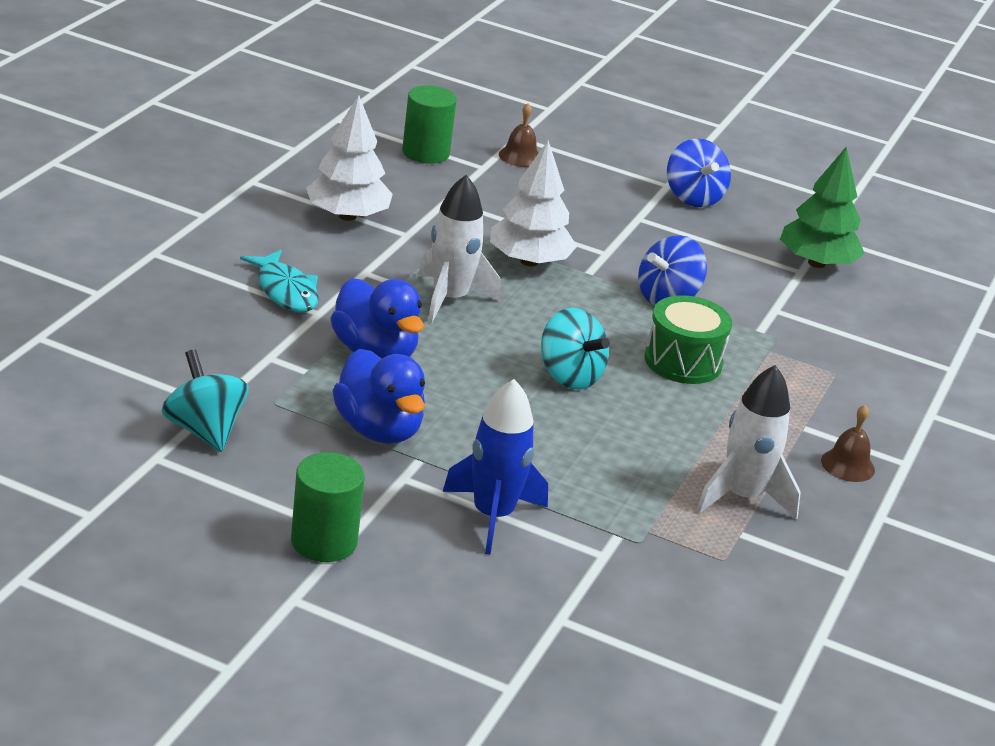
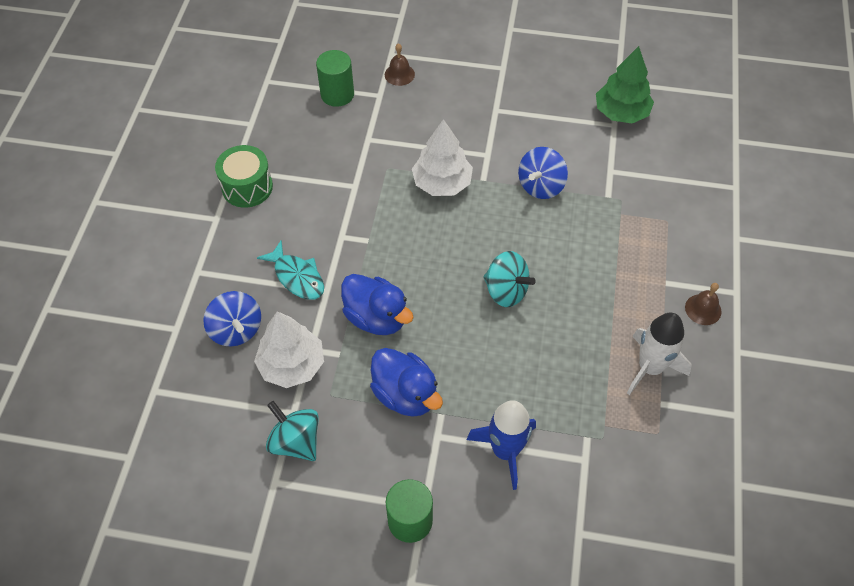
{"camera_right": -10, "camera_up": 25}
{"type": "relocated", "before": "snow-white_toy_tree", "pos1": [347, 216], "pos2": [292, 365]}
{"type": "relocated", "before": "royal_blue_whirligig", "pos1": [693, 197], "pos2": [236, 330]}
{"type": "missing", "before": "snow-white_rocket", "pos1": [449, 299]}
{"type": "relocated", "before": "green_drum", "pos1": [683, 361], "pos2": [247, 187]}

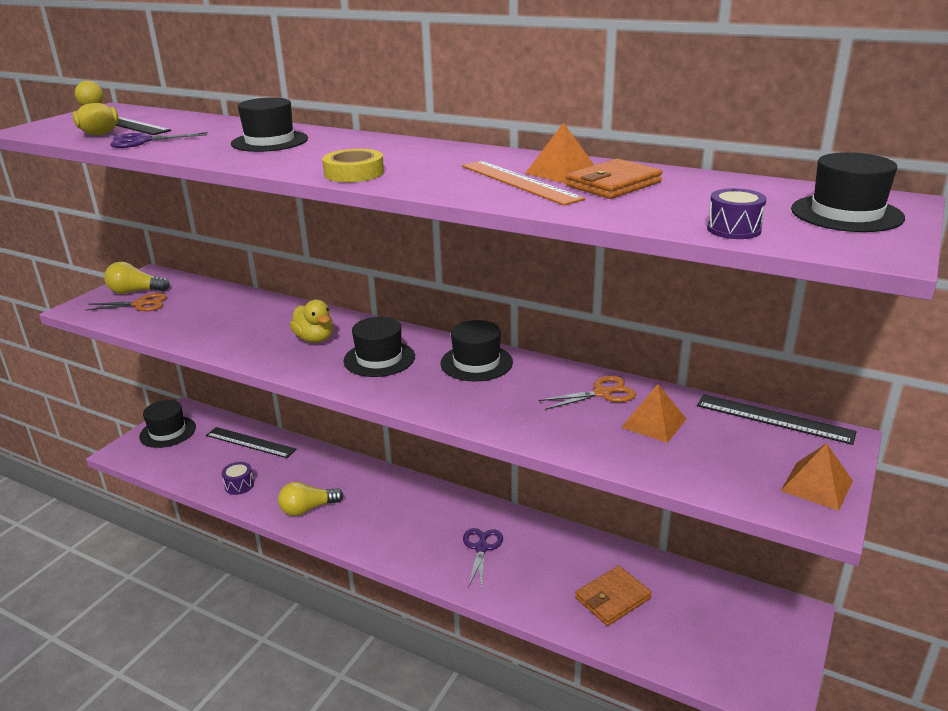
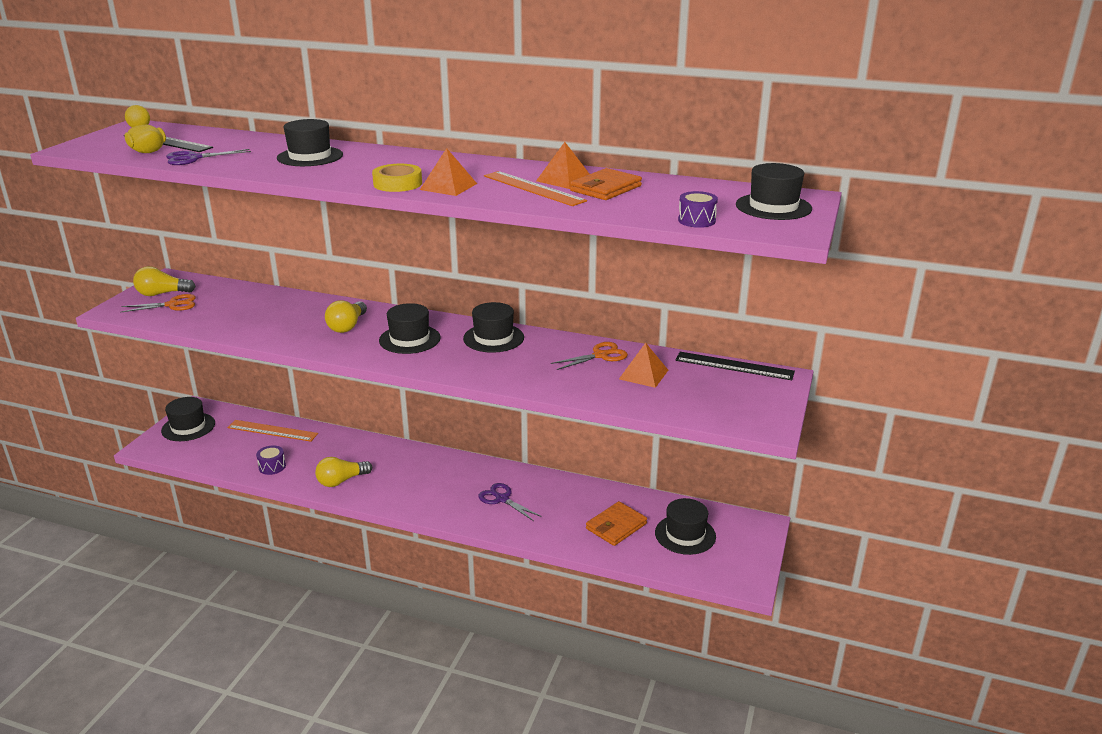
{"camera_right": -10, "camera_up": 0}
{"type": "exchanged", "before": "yellow_toy_duck", "after": "yellow_lightbulb", "pos1": [315, 339], "pos2": [347, 326]}
{"type": "colour", "before": "ebony_ruler", "after": "bright_orange_ruler", "pos1": [250, 442], "pos2": [272, 430]}
{"type": "relocated", "before": "bright_orange_solid_pyramid", "pos1": [817, 485], "pos2": [448, 186]}
{"type": "spun", "before": "royal_purple_pair_of_scissors", "pos1": [481, 548], "pos2": [502, 499], "turn": -45}
{"type": "appeared", "after": "ebony_tall_hat", "pos2": [685, 534]}

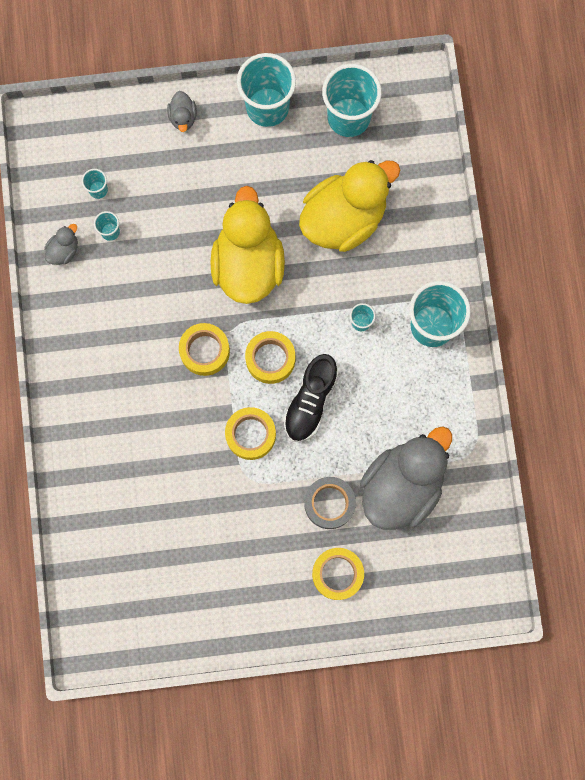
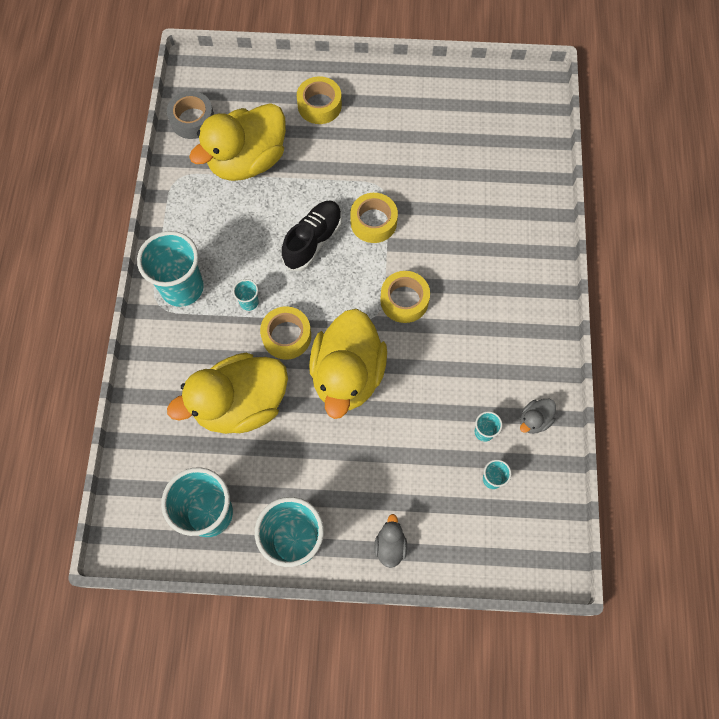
{"camera_right": -170, "camera_up": -10}
{"type": "relocated", "before": "yellow_tape", "pos1": [270, 359], "pos2": [286, 336]}
{"type": "colour", "before": "ash-grey_toy_duck", "after": "yellow_toy_duck", "pos1": [402, 486], "pos2": [247, 161]}
{"type": "relocated", "before": "ash-grey_tape", "pos1": [329, 503], "pos2": [192, 120]}

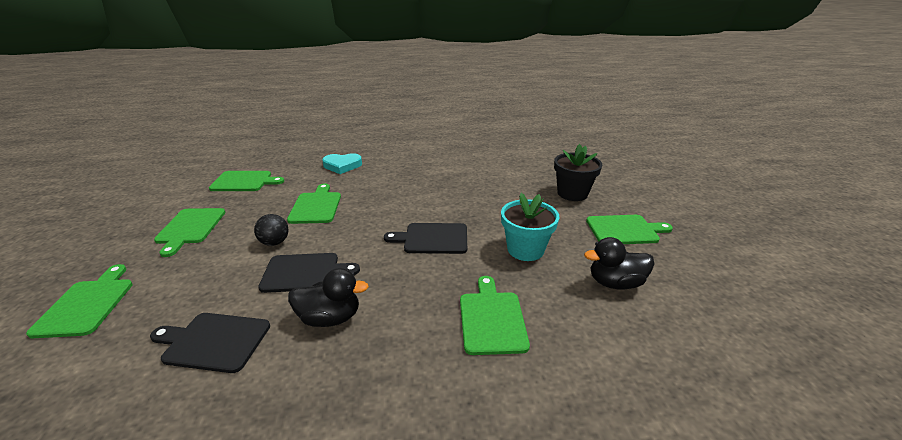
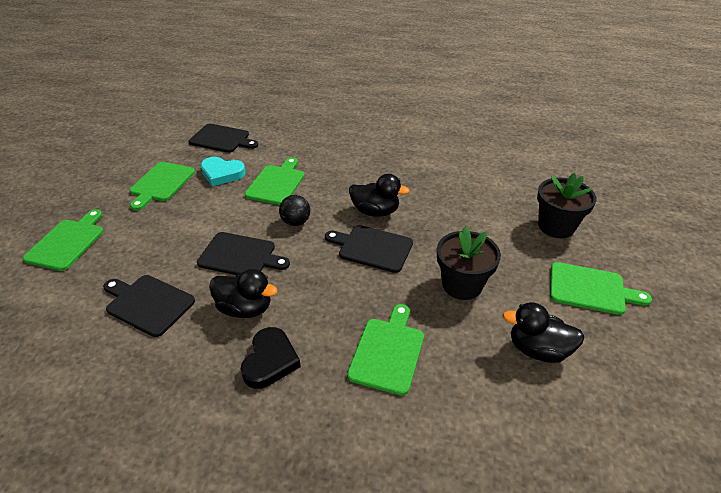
{"camera_right": 20, "camera_up": 10}
{"type": "relocated", "before": "aqua_love_heart", "pos1": [342, 166], "pos2": [222, 174]}
{"type": "colour", "before": "green_cutting_board", "after": "ebony_cutting_board", "pos1": [244, 181], "pos2": [222, 139]}
{"type": "colour", "before": "aqua_plant_pot", "after": "ebony_plant_pot", "pos1": [525, 249], "pos2": [462, 285]}
{"type": "relocated", "before": "ebony_play_ball", "pos1": [275, 242], "pos2": [296, 222]}
{"type": "appeared", "after": "ebony_toy_duck", "pos2": [375, 211]}
{"type": "appeared", "after": "ebony_love_heart", "pos2": [270, 361]}

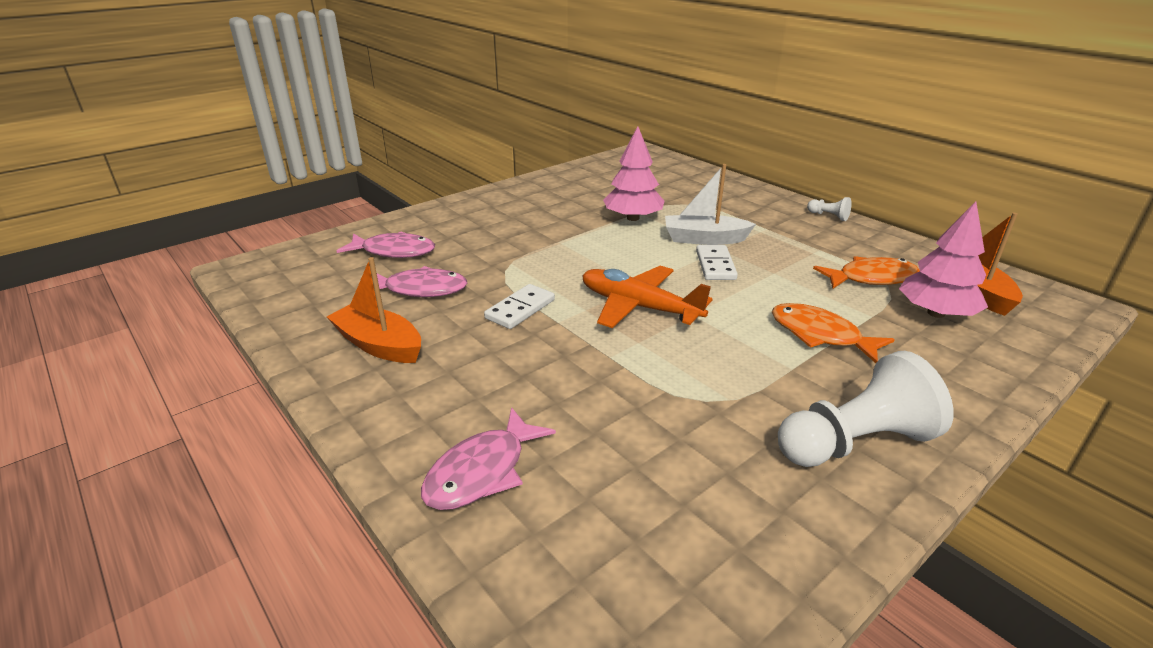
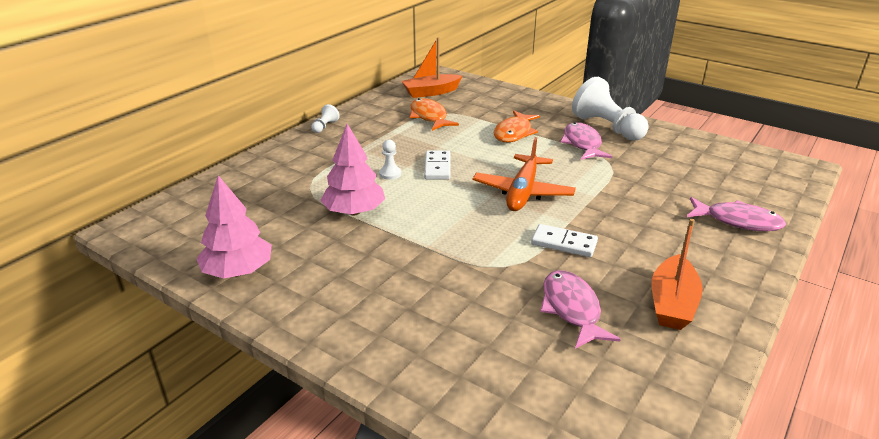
{"camera_right": -105, "camera_up": 0}
{"type": "exchanged", "before": "snow-white_sailboat", "after": "snow-white_pawn", "pos1": [704, 239], "pos2": [390, 174]}
{"type": "relocated", "before": "rose-pink_toy_tree", "pos1": [935, 313], "pos2": [238, 271]}
{"type": "relocated", "before": "rose-pink_fish_figure", "pos1": [394, 251], "pos2": [582, 144]}
{"type": "spun", "before": "snow-white_domino_tile", "pos1": [715, 265], "pos2": [437, 167], "turn": -75}

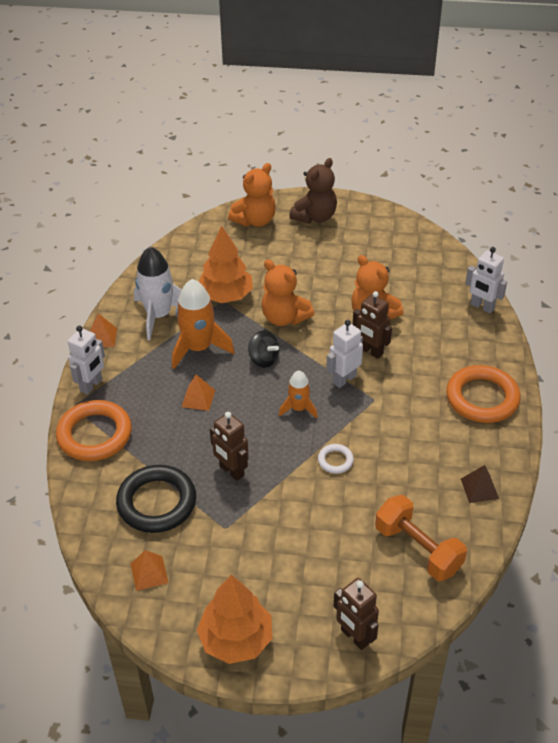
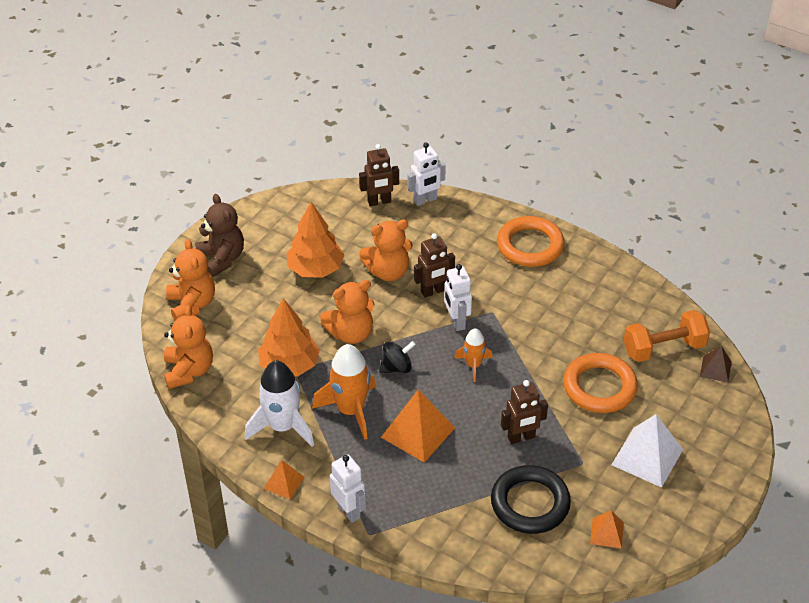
{"camera_right": -65, "camera_up": 0}
{"type": "size", "before": "bright_orange_solid_pyramid", "pos1": [198, 398], "pos2": [418, 432], "scale": 1.82}
{"type": "relocated", "before": "bright_orange_ring", "pos1": [95, 434], "pos2": [599, 387]}
{"type": "missing", "before": "snow-white_ring", "pos1": [335, 460]}
{"type": "relocated", "before": "brown_solid_pyramid", "pos1": [479, 488], "pos2": [715, 369]}
{"type": "relocated", "before": "bright_orange_toy_tree", "pos1": [236, 639], "pos2": [315, 269]}
{"type": "relocated", "before": "brown_robot", "pos1": [354, 637], "pos2": [379, 202]}
{"type": "appeared", "after": "bright_orange_stuffed_bear", "pos2": [189, 371]}
{"type": "appeared", "after": "snow-white_solid_pyramid", "pos2": [647, 457]}

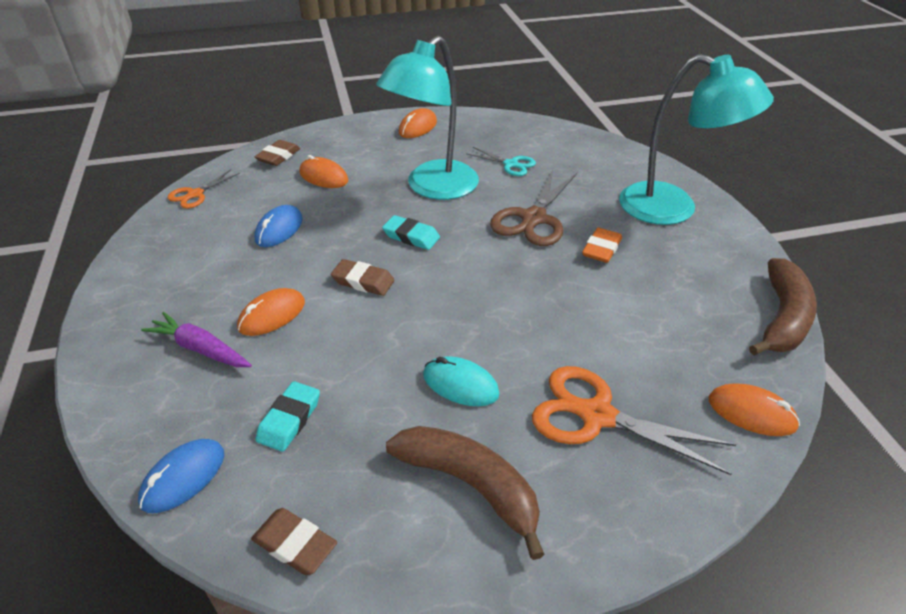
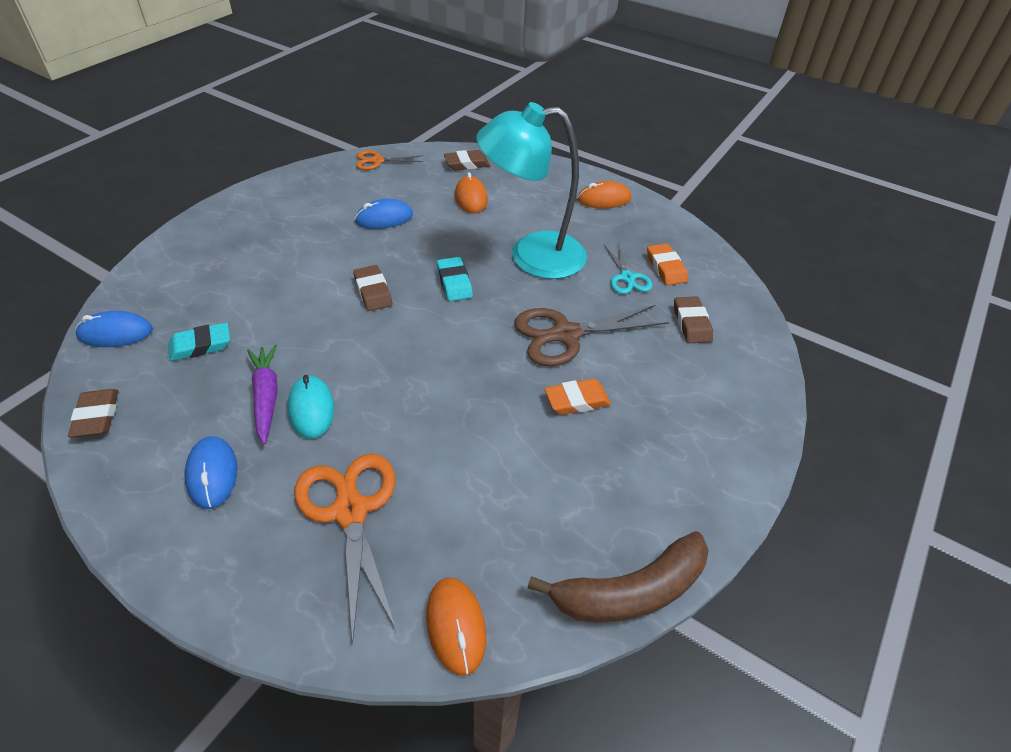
{"camera_right": 45, "camera_up": 5}
{"type": "missing", "before": "aqua_reading_lamp", "pos1": [673, 208]}
{"type": "missing", "before": "bright_orange_mouse", "pos1": [272, 315]}
{"type": "relocated", "before": "royal_purple_root_vegetable", "pos1": [200, 349], "pos2": [266, 396]}
{"type": "exchanged", "before": "brown_banana_fruit", "after": "royal_blue_mouse", "pos1": [470, 485], "pos2": [212, 474]}
{"type": "appeared", "after": "bright_orange_eraser", "pos2": [666, 268]}
{"type": "appeared", "after": "brown_eraser", "pos2": [691, 323]}

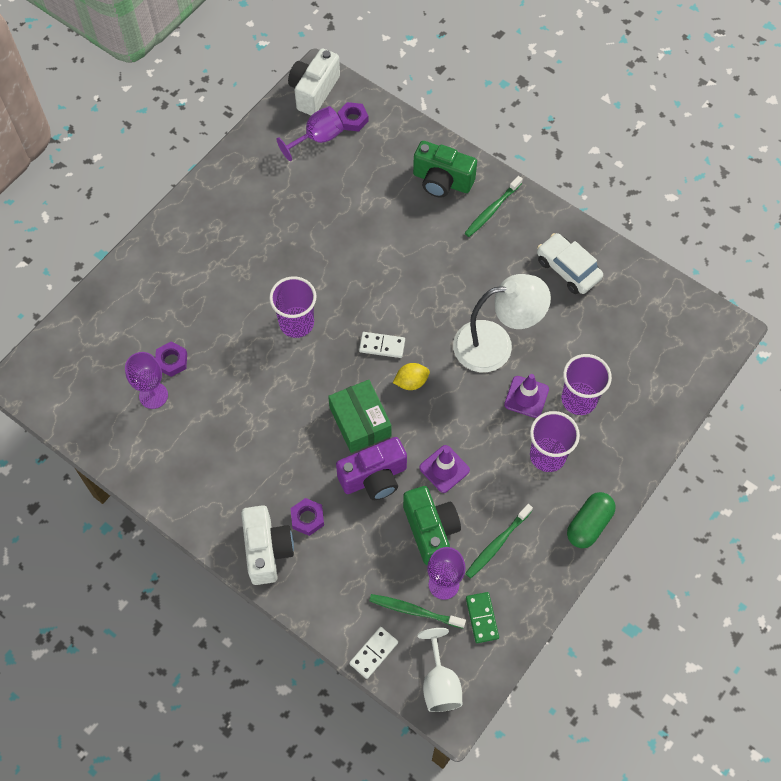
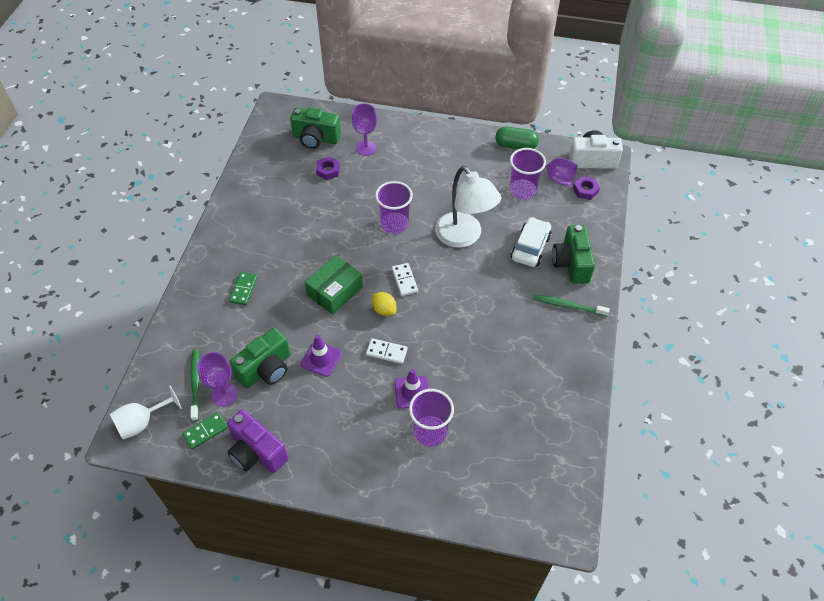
{"camera_right": 65, "camera_up": -10}
{"type": "relocated", "before": "snow-white_car", "pos1": [568, 269], "pos2": [530, 247]}
{"type": "relocated", "before": "snow-white_reading_lamp", "pos1": [495, 345], "pos2": [464, 237]}
{"type": "relocated", "before": "royal_purple_wine_glass", "pos1": [153, 395], "pos2": [366, 148]}
{"type": "relocated", "before": "royal_purple_tumbler", "pos1": [547, 455], "pos2": [522, 190]}
{"type": "relocated", "before": "royal_purple_photo_camera", "pos1": [374, 477], "pos2": [256, 452]}
{"type": "relocated", "before": "green_capsule", "pos1": [589, 524], "pos2": [515, 146]}
{"type": "exchanged", "before": "royal_purple_hex_nut", "after": "green_domino_tile", "pos1": [307, 518], "pos2": [243, 289]}
{"type": "missing", "before": "green_dental_brush", "pos1": [497, 544]}
{"type": "missing", "before": "snow-white_photo_camera", "pos1": [267, 550]}
{"type": "relocated", "before": "snow-white_domino_tile", "pos1": [374, 653], "pos2": [386, 352]}
{"type": "appeared", "after": "green_photo_camera", "pos2": [316, 139]}

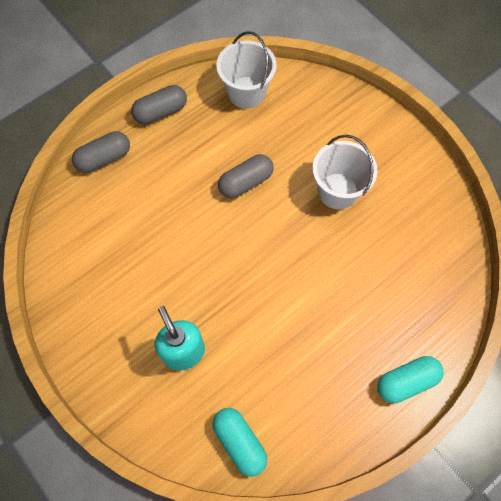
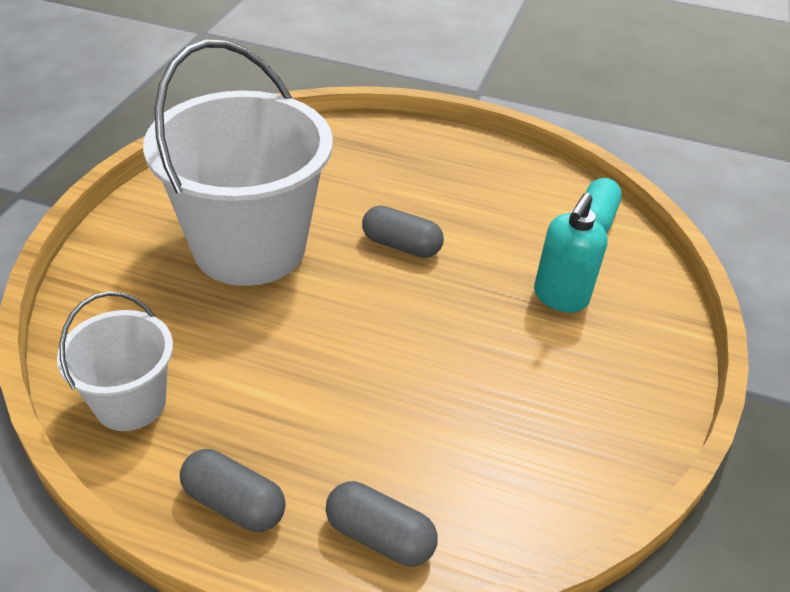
{"camera_right": -125, "camera_up": -25}
{"type": "size", "before": "snow-white_pail", "pos1": [338, 191], "pos2": [249, 247], "scale": 1.95}
{"type": "relocated", "before": "ash-grey_capsule", "pos1": [245, 182], "pos2": [401, 245]}
{"type": "missing", "before": "aqua_capsule", "pos1": [406, 381]}

